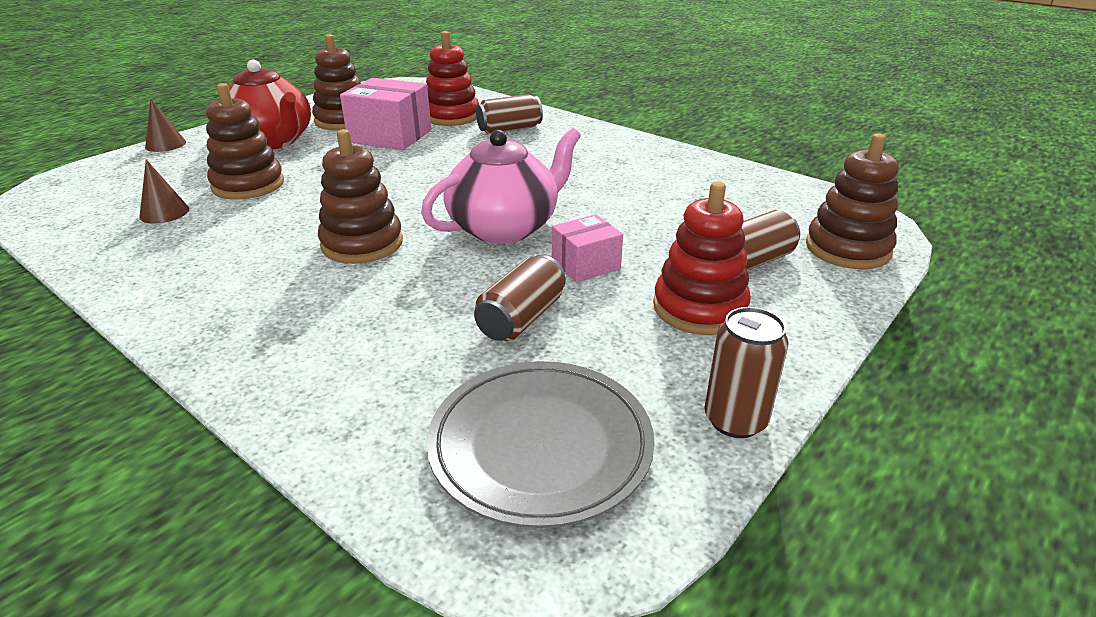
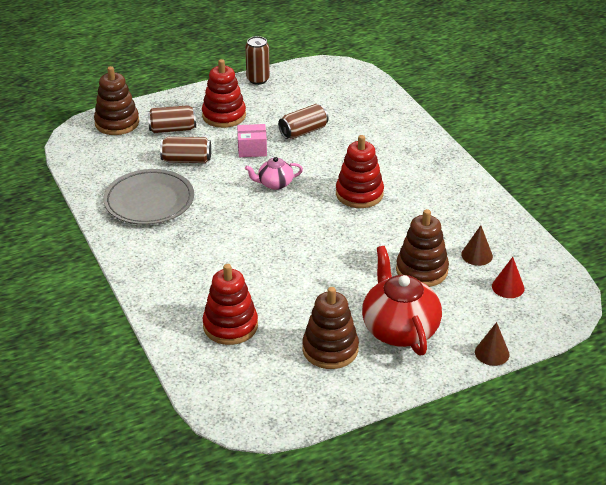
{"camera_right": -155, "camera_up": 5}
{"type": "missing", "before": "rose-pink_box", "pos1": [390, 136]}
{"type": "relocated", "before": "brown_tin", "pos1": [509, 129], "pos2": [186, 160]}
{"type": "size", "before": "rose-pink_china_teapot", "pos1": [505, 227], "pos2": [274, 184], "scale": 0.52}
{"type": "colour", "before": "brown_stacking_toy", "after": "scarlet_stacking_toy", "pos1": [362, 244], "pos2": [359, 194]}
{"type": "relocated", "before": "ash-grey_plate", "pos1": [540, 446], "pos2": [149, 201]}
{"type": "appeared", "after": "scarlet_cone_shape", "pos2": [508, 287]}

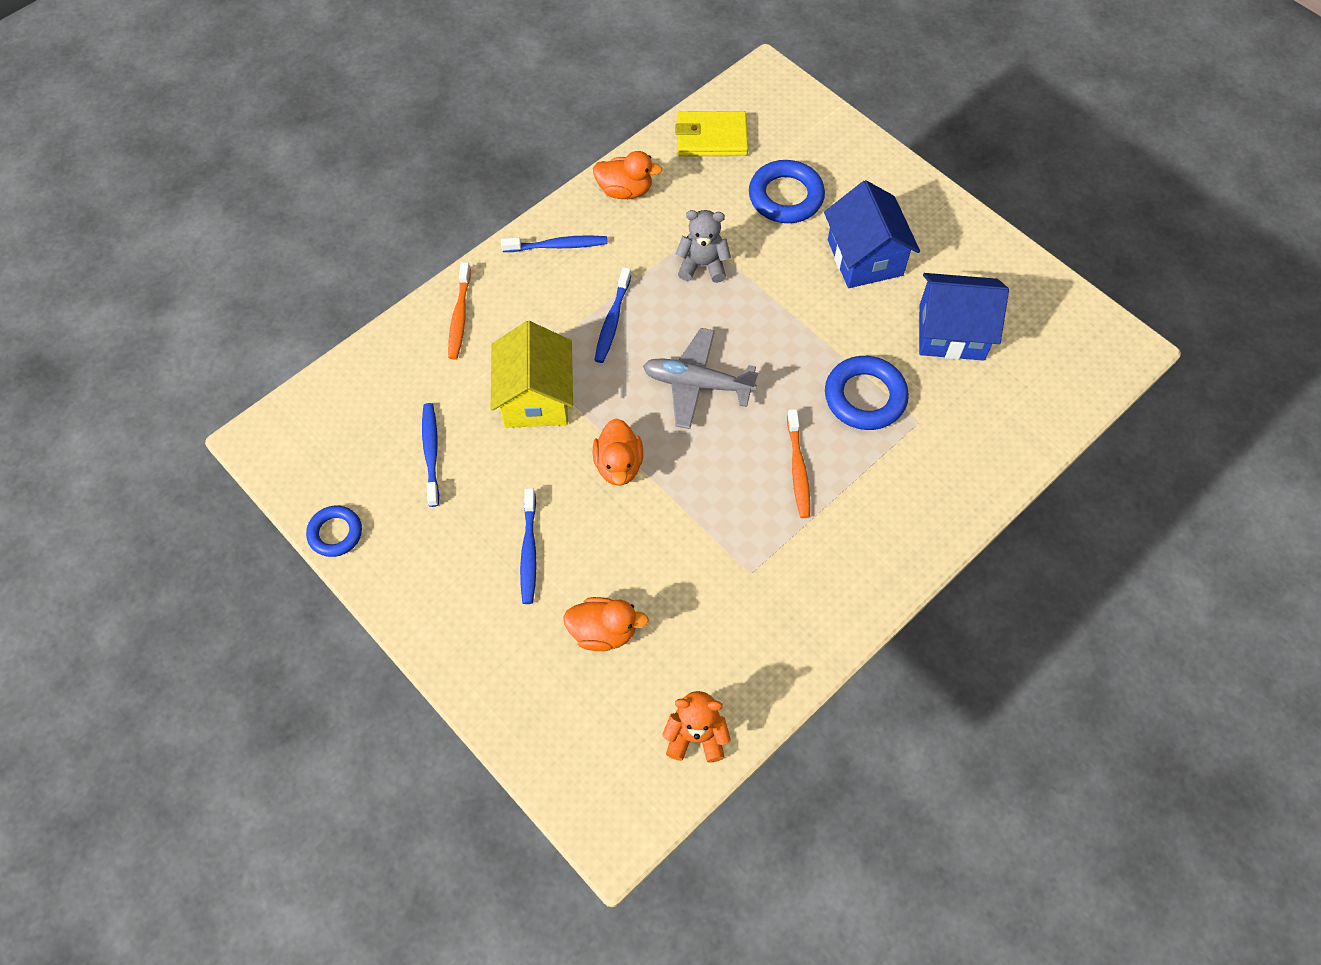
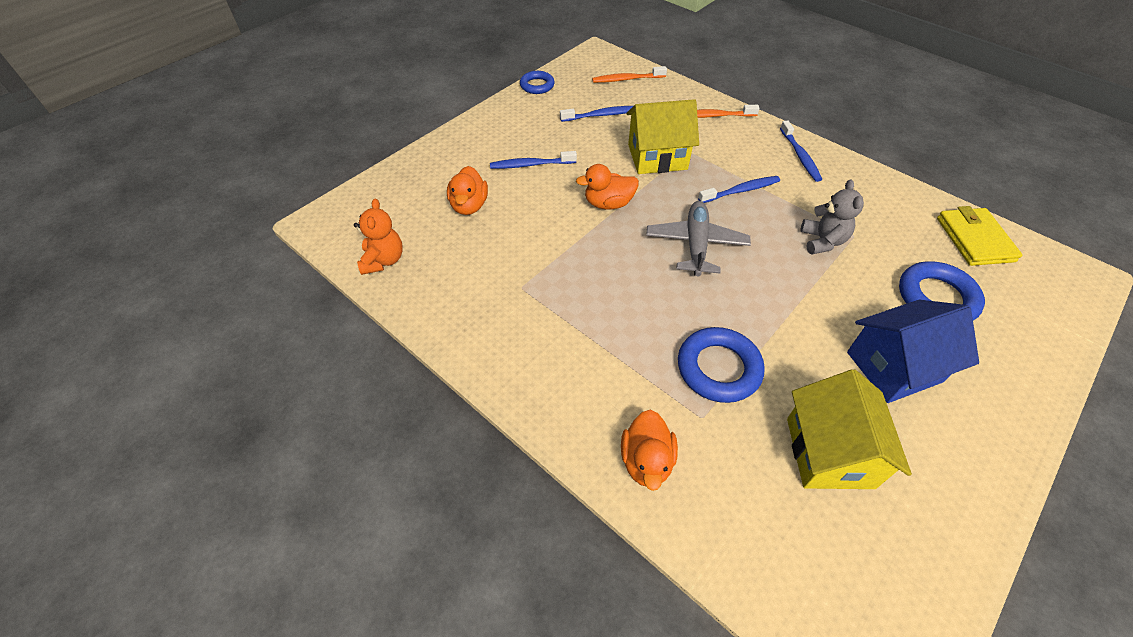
{"camera_right": 85, "camera_up": -10}
{"type": "relocated", "before": "bright_orange_toy_duck", "pos1": [625, 190], "pos2": [646, 461]}
{"type": "spun", "before": "royal_blue_dental_brush", "pos1": [612, 321], "pos2": [740, 190], "turn": 150}
{"type": "colour", "before": "royal_blue_toy_house", "after": "yellow_toy_house", "pos1": [951, 332], "pos2": [829, 452]}
{"type": "relocated", "before": "bright_orange_dental_brush", "pos1": [798, 469], "pos2": [627, 79]}

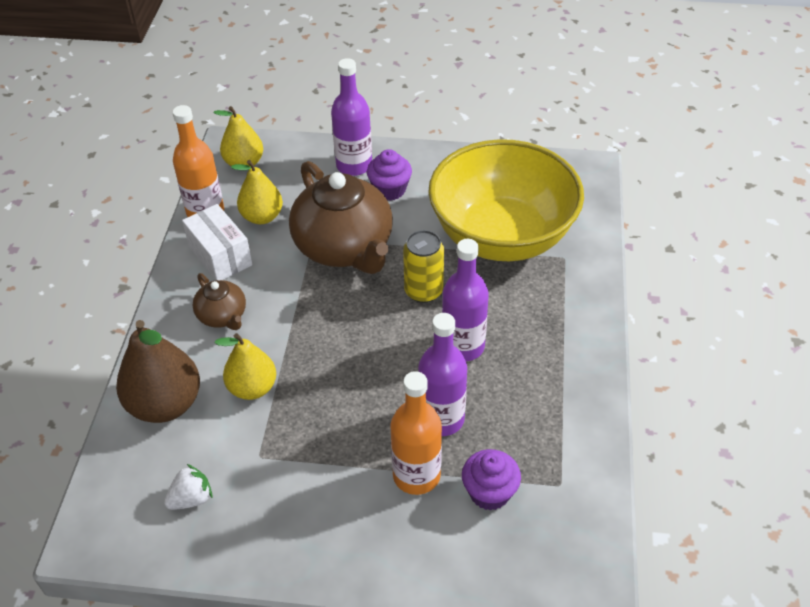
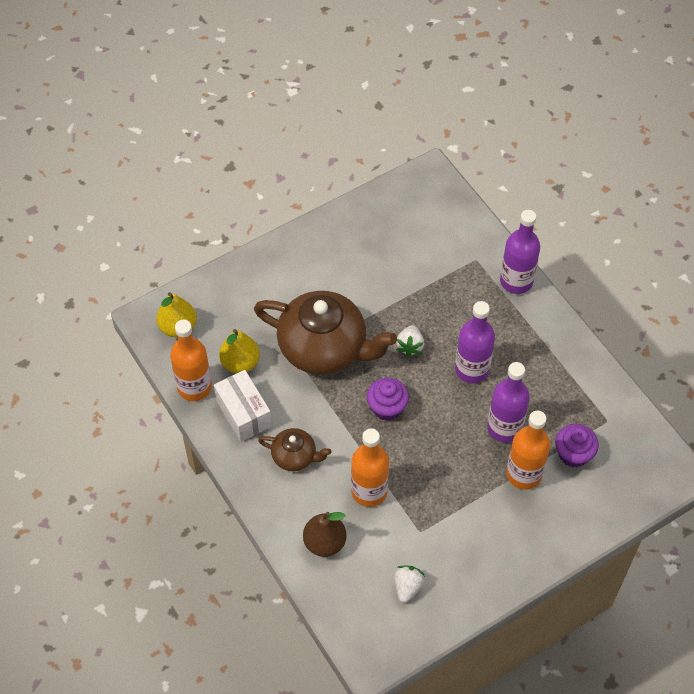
{"camera_right": -40, "camera_up": 10}
{"type": "relocated", "before": "royal_purple_drink_bottle", "pos1": [354, 165], "pos2": [516, 281]}
{"type": "missing", "before": "yellow_deep_dish", "pos1": [502, 236]}
{"type": "relocated", "before": "royal_purple_fairy_cake", "pos1": [390, 190], "pos2": [387, 408]}
{"type": "spun", "before": "snow-white_box", "pos1": [220, 256], "pos2": [243, 413], "turn": 45}
{"type": "exchanged", "before": "yellow_tin", "after": "snow-white_strawberry", "pos1": [423, 291], "pos2": [410, 346]}
{"type": "size", "before": "brown_pear_fruit", "pos1": [165, 404], "pos2": [324, 542], "scale": 0.66}
{"type": "exchanged", "before": "yellow_pear_fruit", "after": "bright_orange_drink_bottle", "pos1": [252, 388], "pos2": [369, 491]}

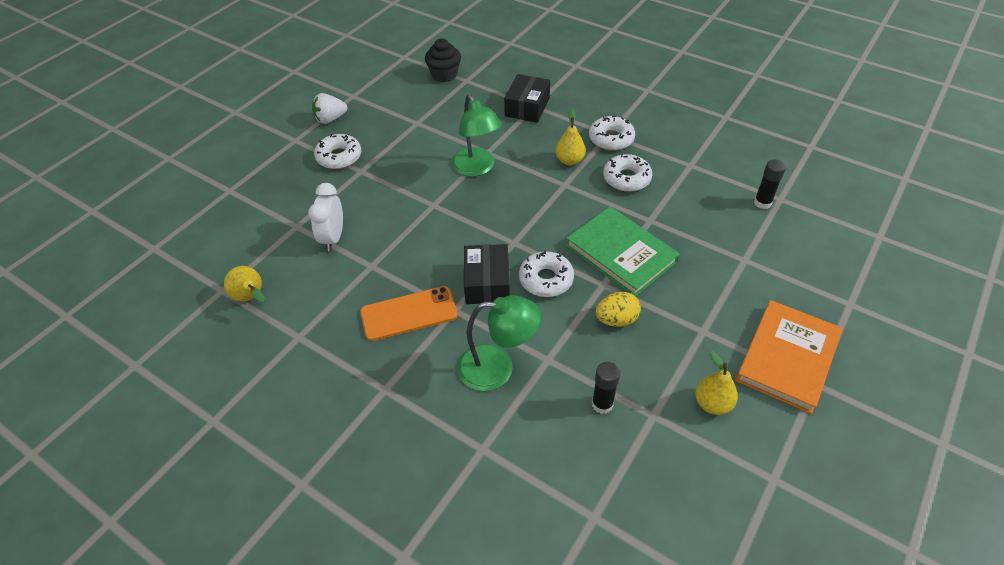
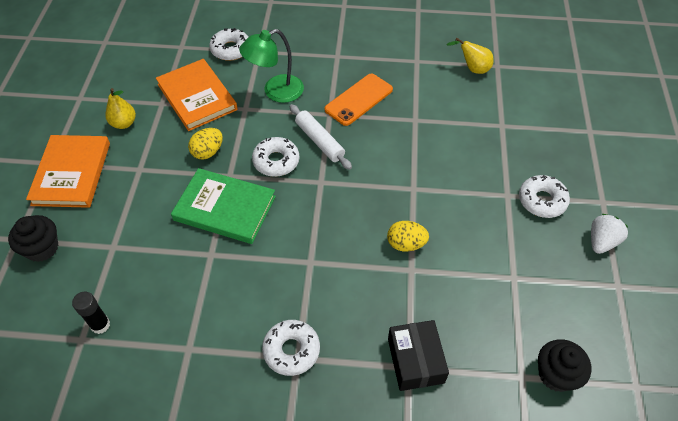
{"camera_right": 150, "camera_up": 5}
{"type": "exchanged", "before": "green_reading_lamp", "after": "yellow_toy_egg", "pos1": [477, 168], "pos2": [406, 244]}
{"type": "missing", "before": "yellow_pear_fruit", "pos1": [569, 160]}
{"type": "relocated", "before": "snow-white_doughnut", "pos1": [626, 178], "pos2": [231, 49]}
{"type": "missing", "before": "snow-white_alarm_clock", "pos1": [333, 238]}
{"type": "exchanged", "before": "ebony_box", "after": "snow-white_pastry_roller", "pos1": [487, 283], "pos2": [319, 141]}
{"type": "exchanged", "before": "ebony_glue", "after": "bright_orange_hardback", "pos1": [602, 404], "pos2": [197, 97]}
{"type": "appeared", "after": "ebony_fairy_cake", "pos2": [42, 248]}

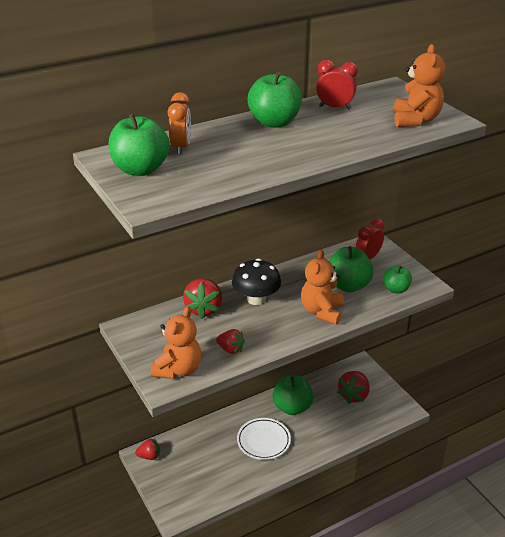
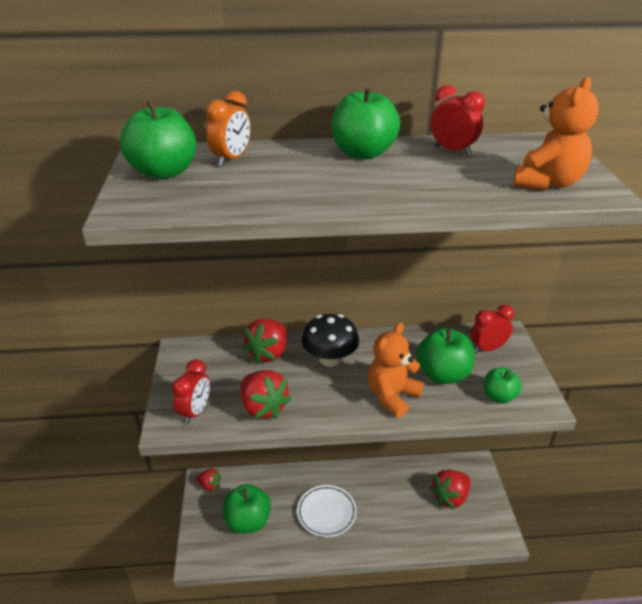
{"camera_right": 25, "camera_up": 0}
{"type": "exchanged", "before": "bright_orange_stuffed_bear", "after": "scarlet_alarm_clock", "pos1": [178, 369], "pos2": [195, 412]}
{"type": "size", "before": "scarlet_strawberry", "pos1": [230, 349], "pos2": [263, 407], "scale": 1.67}
{"type": "relocated", "before": "green_toy_apple", "pos1": [292, 407], "pos2": [248, 521]}

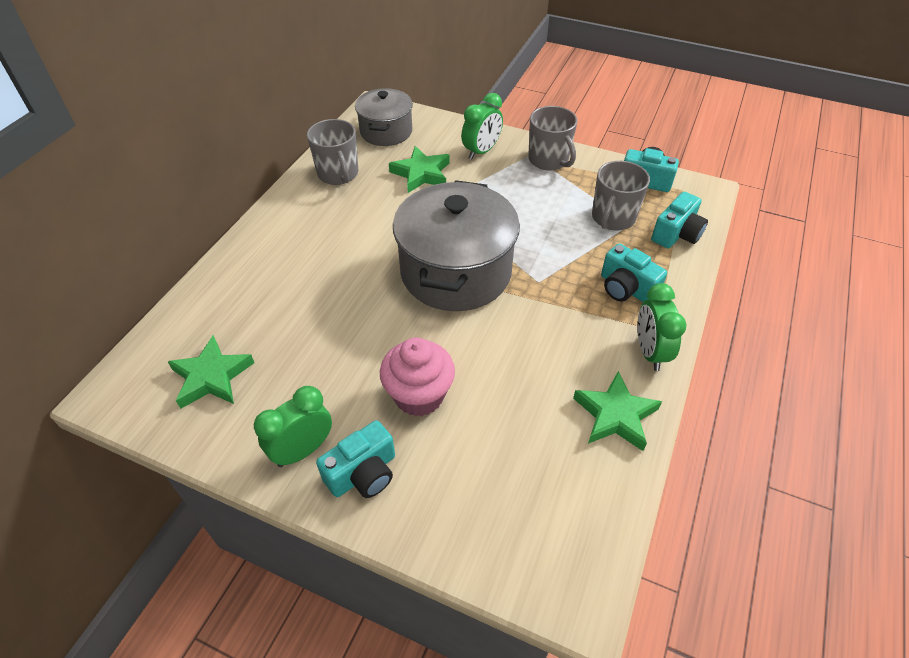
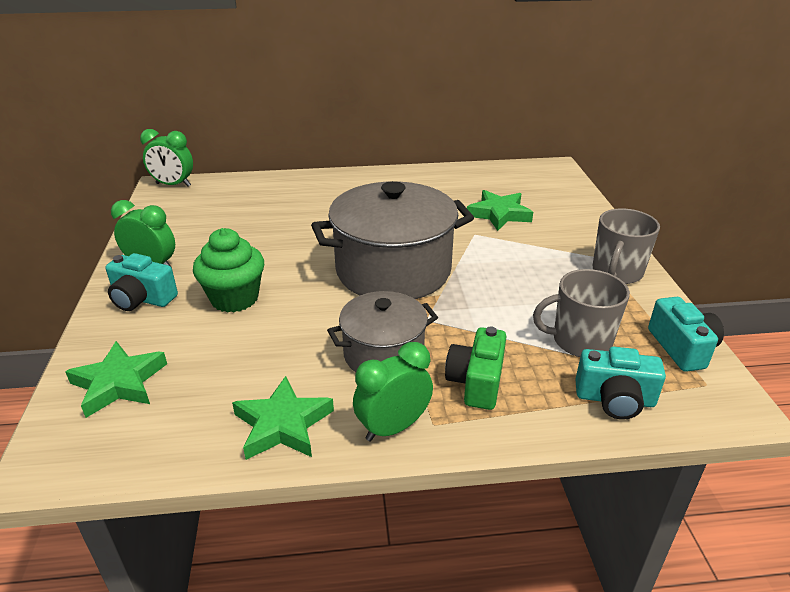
{"camera_right": 60, "camera_up": -15}
{"type": "relocated", "before": "ash-grey_pot", "pos1": [386, 131], "pos2": [383, 354]}
{"type": "relocated", "before": "green_alarm_clock", "pos1": [481, 151], "pos2": [173, 185]}
{"type": "missing", "before": "ash-grey_tea_mug", "pos1": [338, 174]}
{"type": "colour", "before": "aqua_photo_camera", "after": "green_photo_camera", "pos1": [626, 288], "pos2": [476, 382]}
{"type": "relocated", "before": "green_star", "pos1": [211, 377], "pos2": [119, 383]}
{"type": "colour", "before": "rose-pink_fairy_cake", "after": "green_fairy_cake", "pos1": [419, 395], "pos2": [234, 298]}

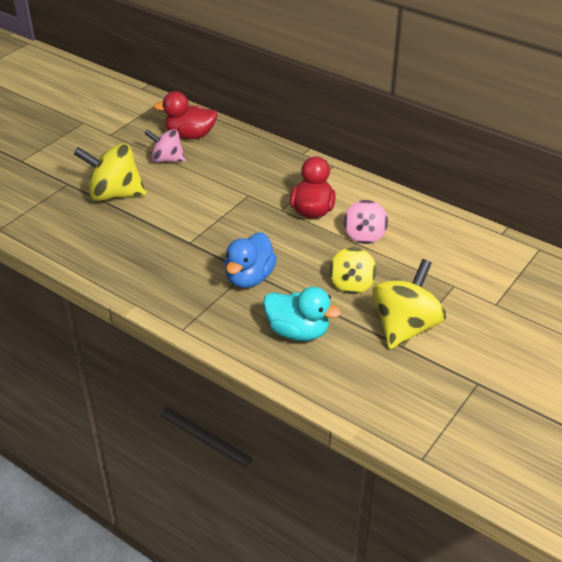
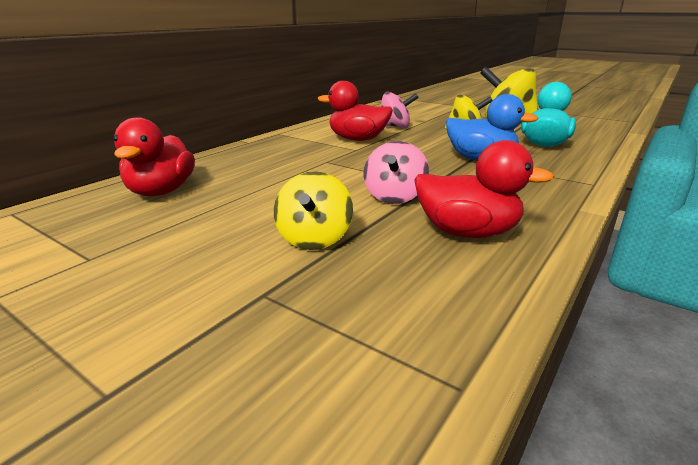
{"camera_right": -90, "camera_up": -15}
{"type": "relocated", "before": "rose-pink_whirligig", "pos1": [167, 159], "pos2": [394, 197]}
{"type": "size", "before": "yellow_whirligig", "pos1": [114, 194], "pos2": [314, 239], "scale": 0.64}
{"type": "appeared", "after": "scarlet_toy_duck", "pos2": [467, 232]}

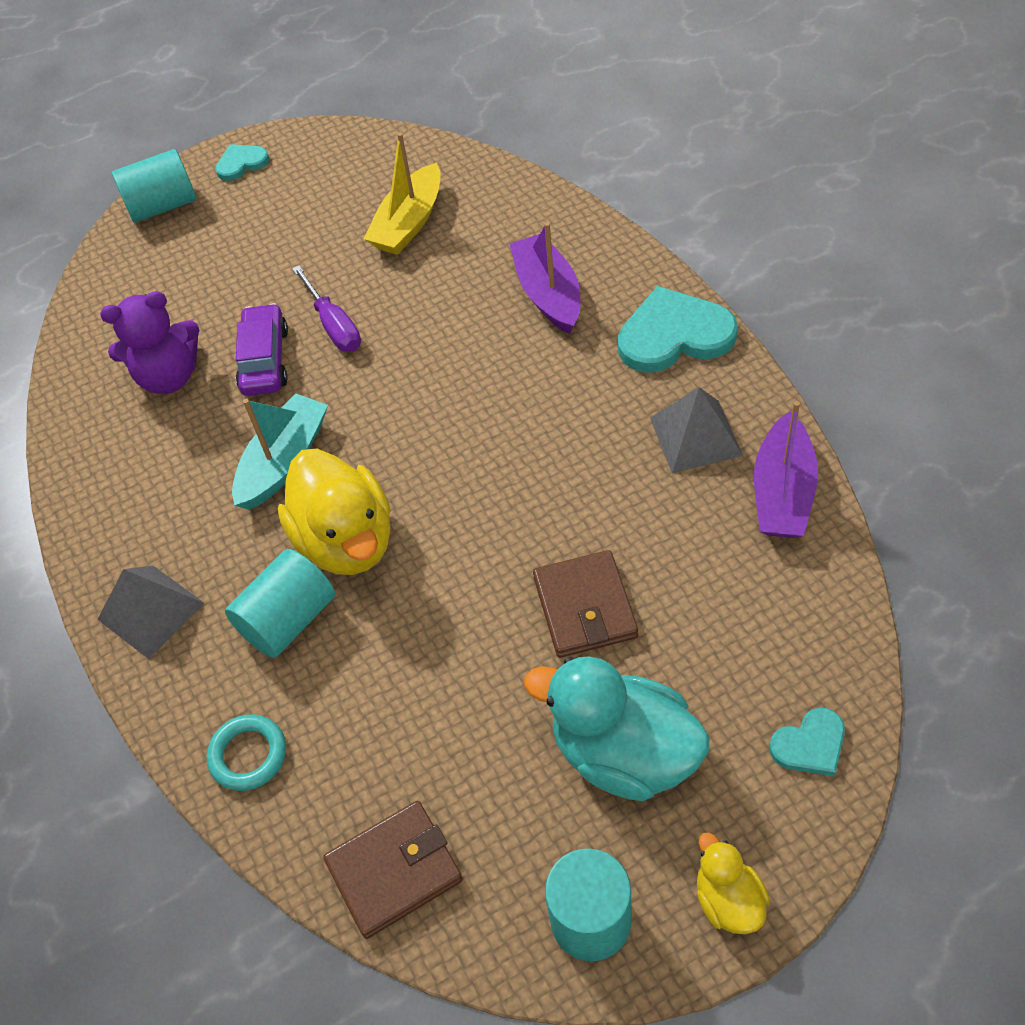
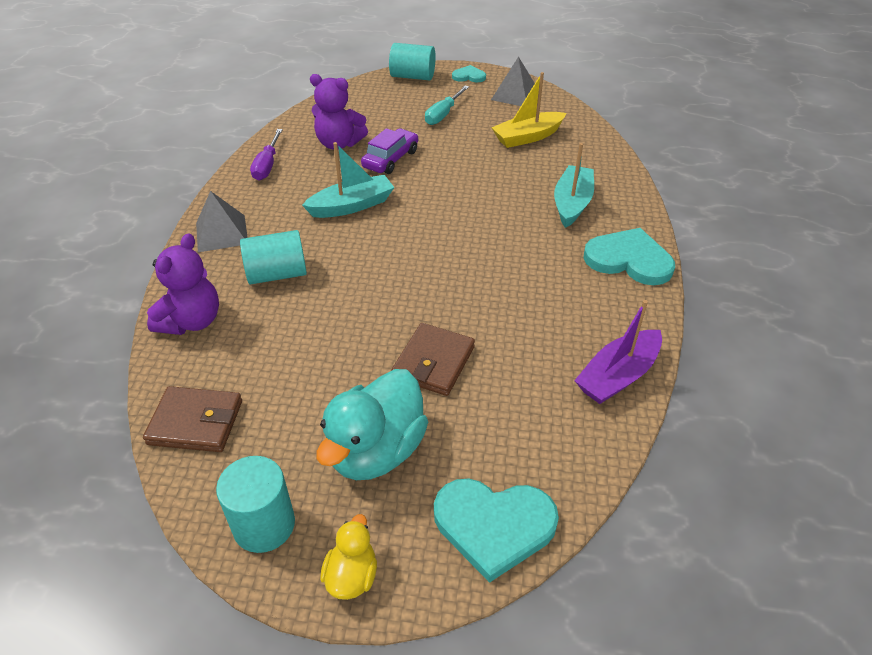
{"camera_right": 30, "camera_up": -10}
{"type": "colour", "before": "royal_purple_sailboat", "after": "aqua_sailboat", "pos1": [548, 294], "pos2": [572, 203]}
{"type": "relocated", "before": "royal_purple_hand_screwdriver", "pos1": [334, 325], "pos2": [267, 165]}
{"type": "relocated", "before": "ash-grey_solid_pyramid", "pos1": [696, 436], "pos2": [515, 95]}
{"type": "missing", "before": "yellow_toy_duck", "pos1": [346, 540]}
{"type": "spun", "before": "aqua_toy_duck", "pos1": [624, 753], "pos2": [376, 450], "turn": -120}
{"type": "size", "before": "aqua_love_heart", "pos1": [810, 744], "pos2": [494, 525], "scale": 1.88}
{"type": "exchanged", "before": "aqua_ring", "after": "royal_purple_stuffed_bear", "pos1": [248, 755], "pos2": [192, 321]}
{"type": "appeared", "after": "aqua_hand_screwdriver", "pos2": [443, 114]}

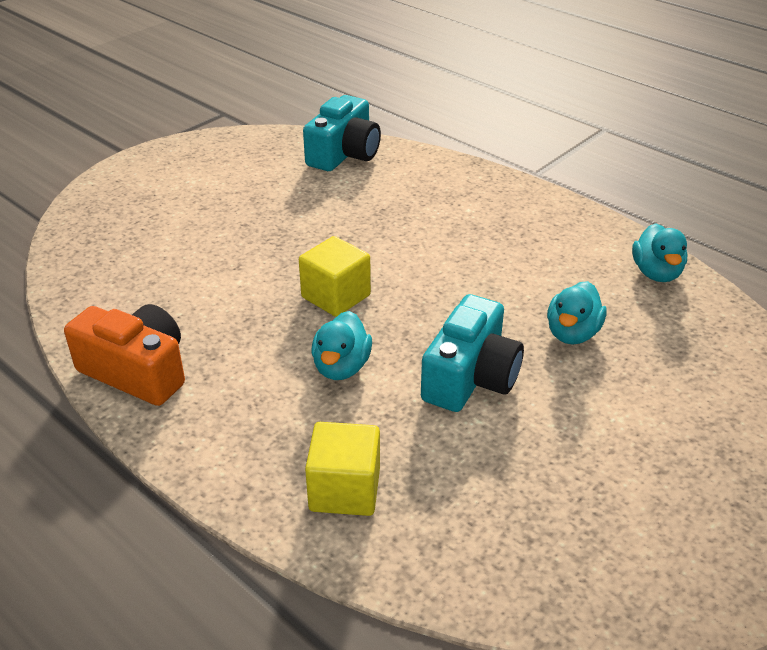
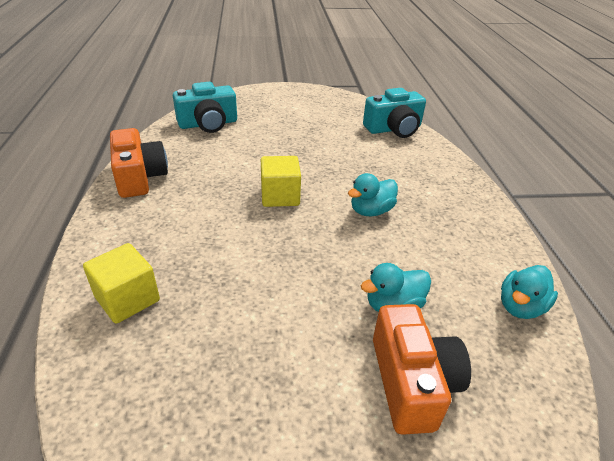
{"camera_right": 40, "camera_up": 0}
{"type": "relocated", "before": "aqua_photo_camera", "pos1": [470, 377], "pos2": [208, 124]}
{"type": "relocated", "before": "aqua_toy_duck", "pos1": [341, 367], "pos2": [371, 211]}
{"type": "appeared", "after": "bright_orange_photo_camera", "pos2": [412, 382]}

